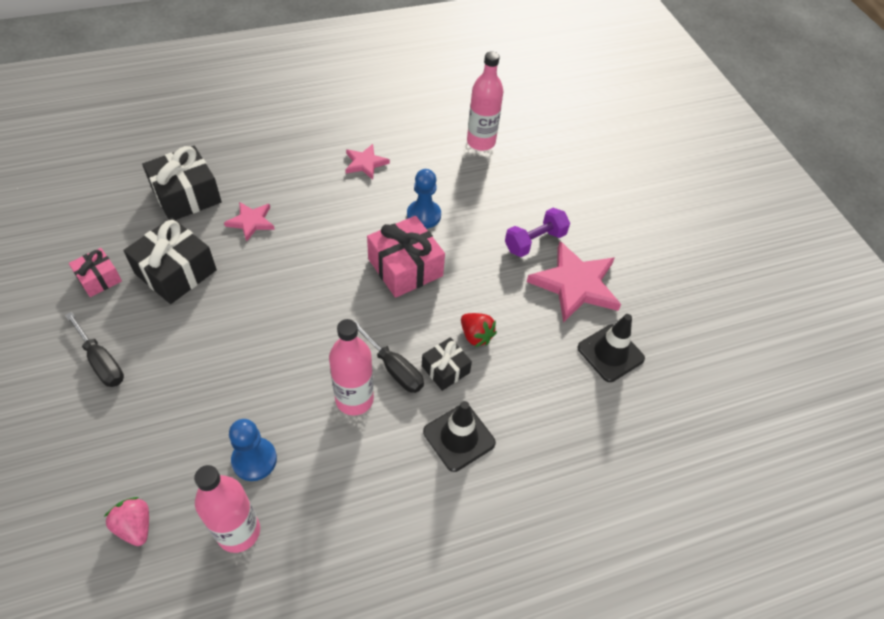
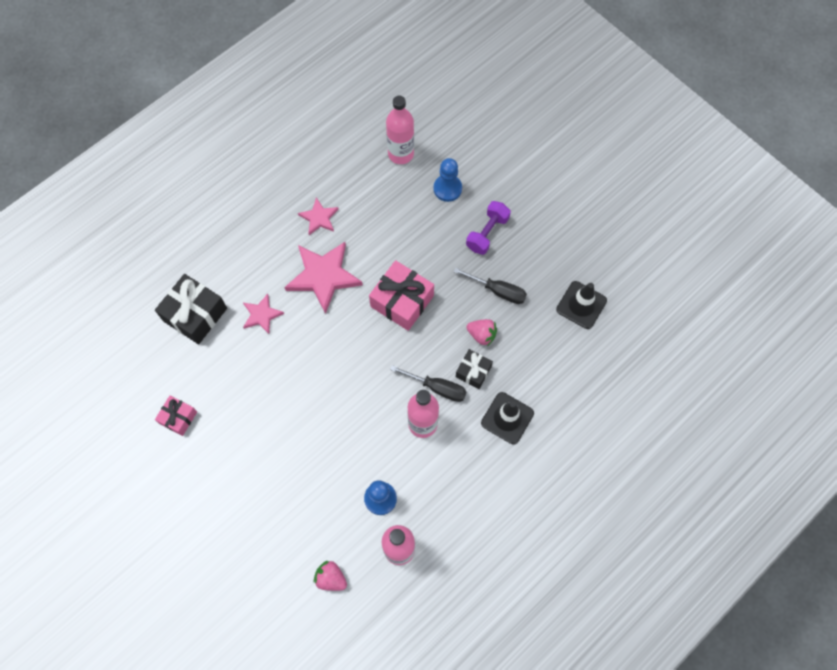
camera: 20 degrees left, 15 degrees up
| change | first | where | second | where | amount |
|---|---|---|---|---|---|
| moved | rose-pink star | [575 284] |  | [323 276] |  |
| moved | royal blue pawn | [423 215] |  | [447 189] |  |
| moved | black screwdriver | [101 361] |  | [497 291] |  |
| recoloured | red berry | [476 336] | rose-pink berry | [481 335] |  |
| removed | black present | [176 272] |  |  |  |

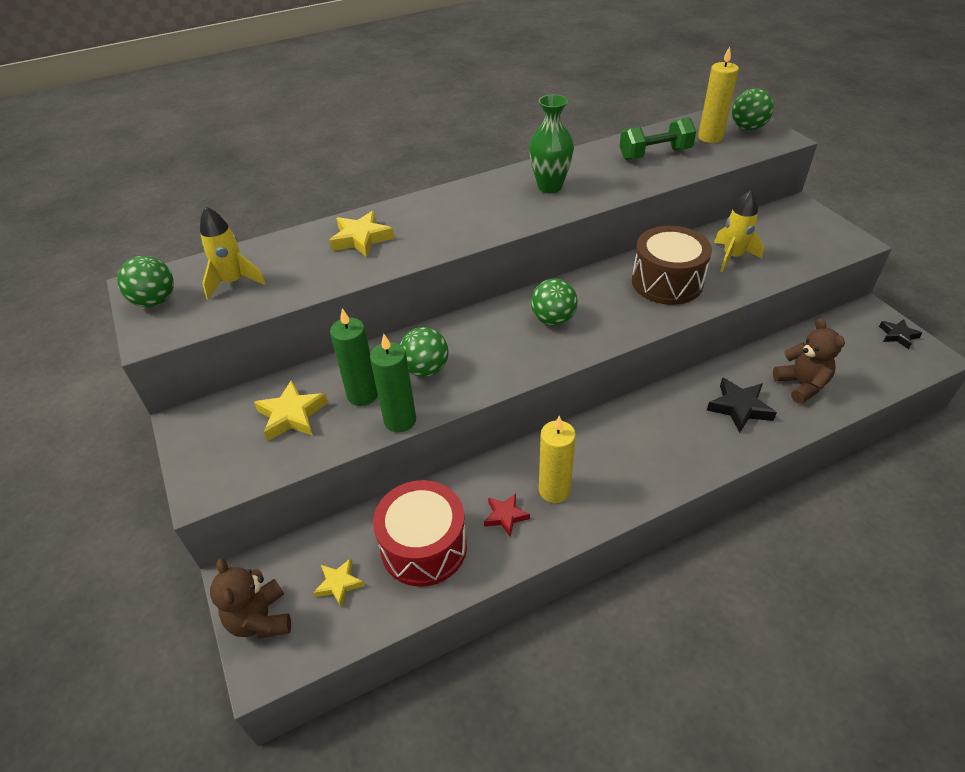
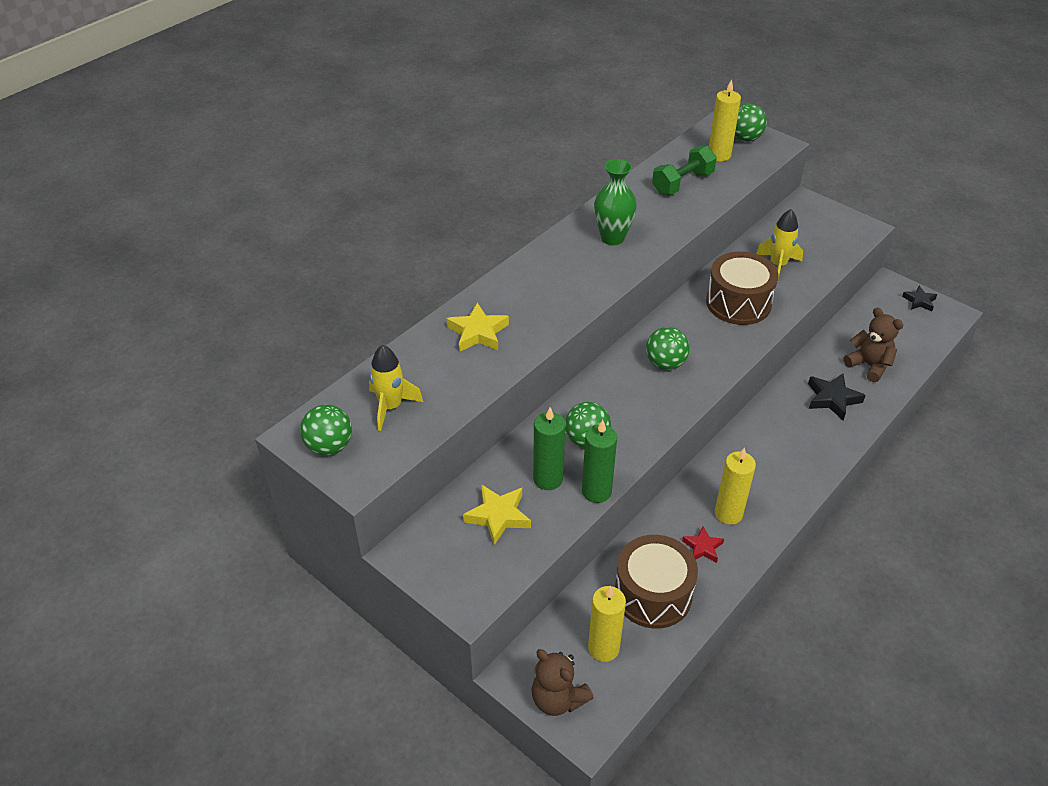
camera: 25 degrees left, 0 degrees up
| change | first | where | second | where | amount |
|---|---|---|---|---|---|
| replaced | bright yellow star | [339 584] | bright yellow pillar candle | [603 648] |  |
| recoloured | red drum | [424 546] | brown drum | [653 594] |  |

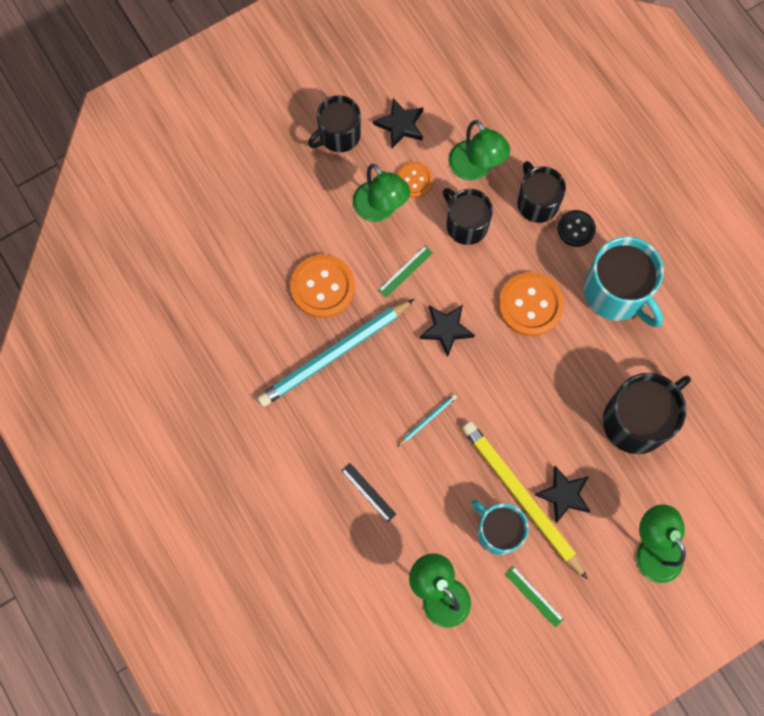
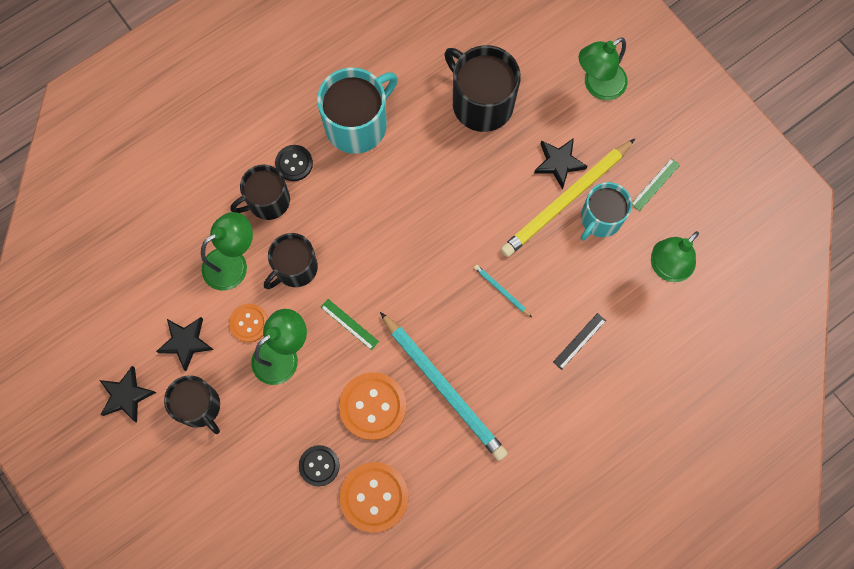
camera: 95 degrees left, 0 degrees up
| change | first | where | second | where | amount |
|---|---|---|---|---|---|
| moved | black star | [446 329] |  | [126 396] |  |
| added |  |  | black button | [319 465] |  |
| moved | bright orange button | [530 305] |  | [374 497] |  |

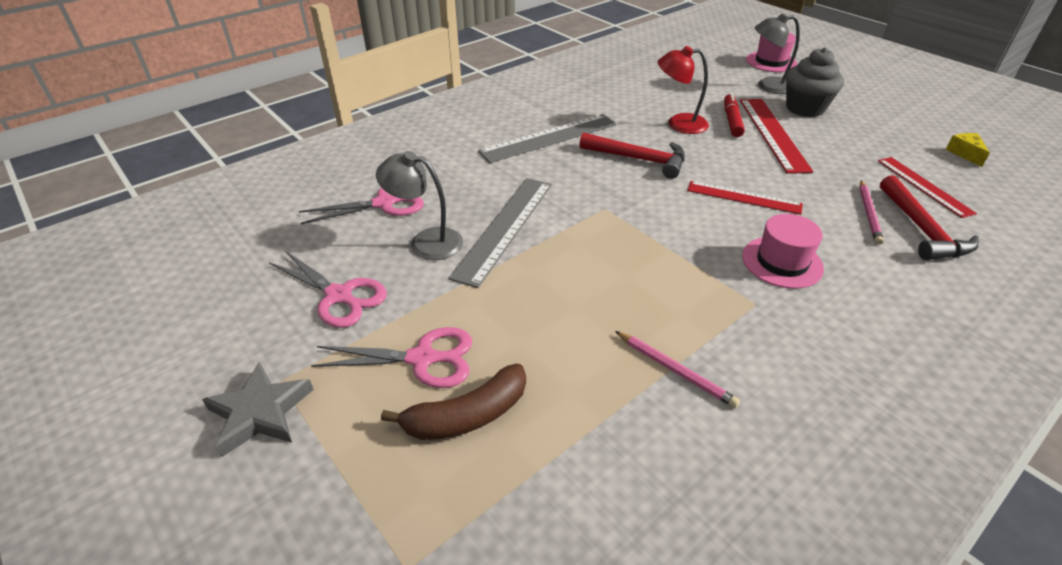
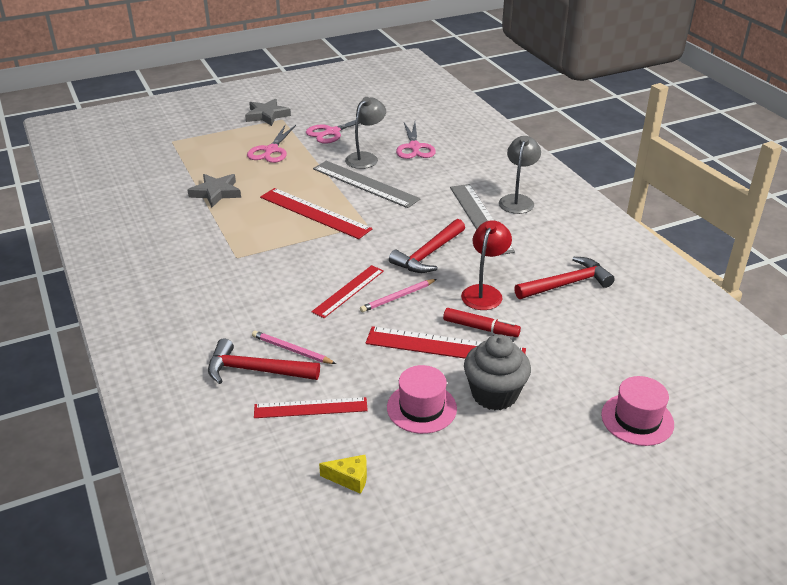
camera: 105 degrees right, 5 degrees down
| change | first | where | second | where | amount |
|---|---|---|---|---|---|
| added |  |  | grey star | [216 193] |  |
| added |  |  | red straightedge | [314 213] |  |
| moved | rose-pink lead pencil | [675 370] |  | [398 297] |  |
| moved | rose-pink tall hat | [782 262] |  | [421 408] |  |
| moved | grey desk lamp | [768 86] |  | [517 200] |  |
| added |  |  | red claw hammer | [567 284] |  |
| removed | brown banana fruit | [467 415] |  |  |  |

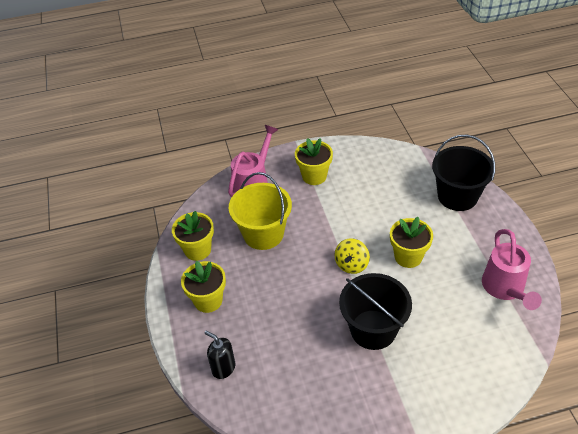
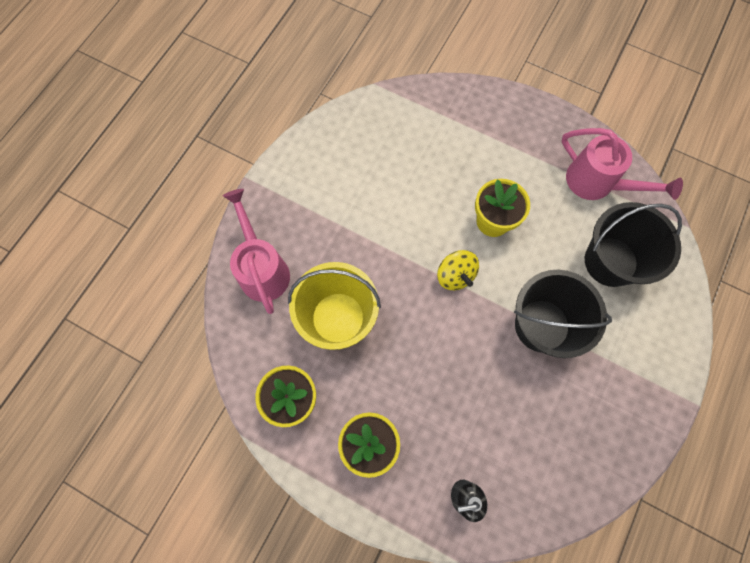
camera: 50 degrees left, 25 degrees up
| change | first | where | second | where | amount |
|---|---|---|---|---|---|
| moved | black bucket | [457 196] |  | [610 261] |  |
| removed | bright yellow plant pot | [314 176] |  |  |  |

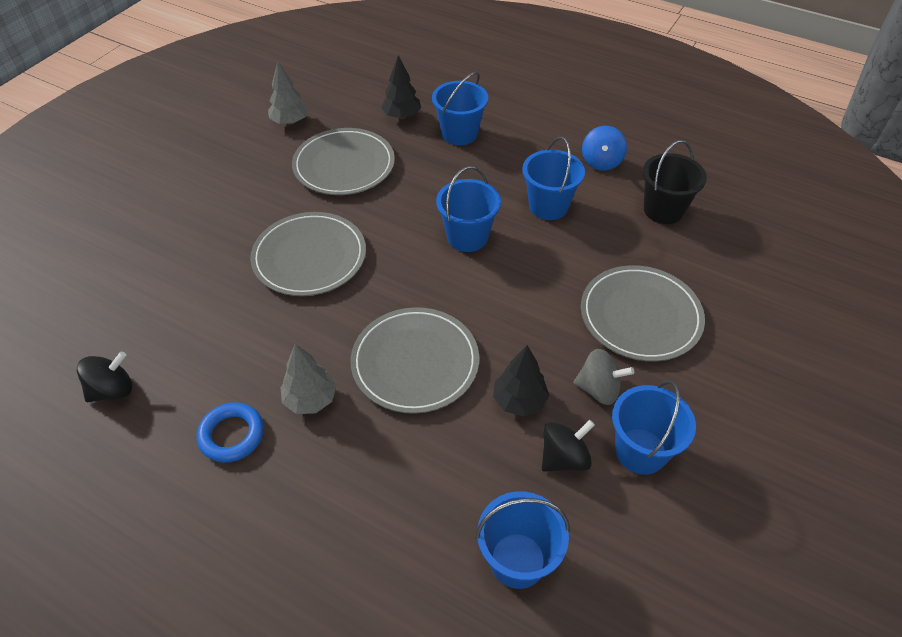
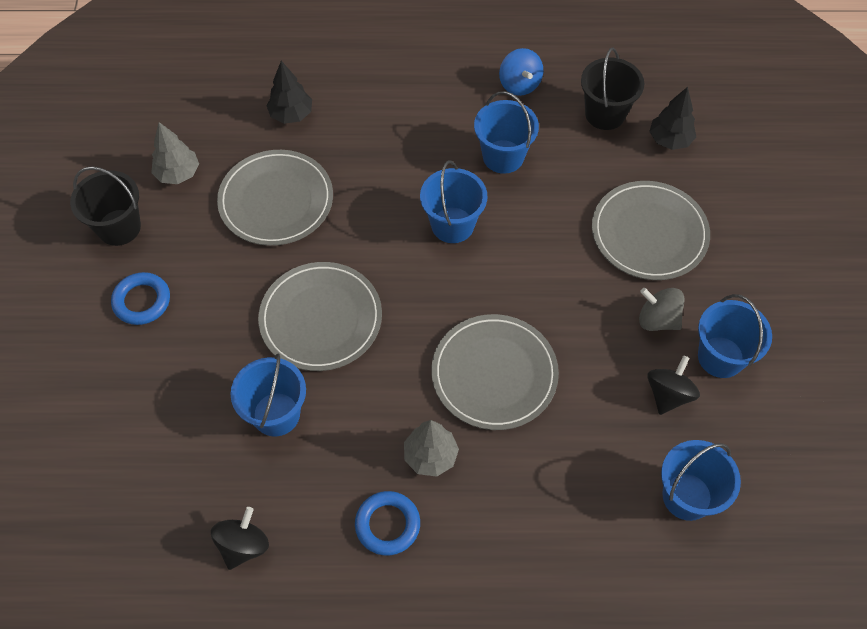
camera: 30 degrees left, 10 degrees up
| change | first | where | second | where | amount |
|---|---|---|---|---|---|
| added |  |  | black bucket | [119 227] |  |
| added |  |  | royal blue ring | [142 301] |  |
| moved | royal blue bucket | [459 133] |  | [276 414] |  |
| turned | grey whirligig | [598 389] |  | [657 319] | 135 degrees counterclockwise |
| moved | black fir tree | [519 401] |  | [669 140] |  |

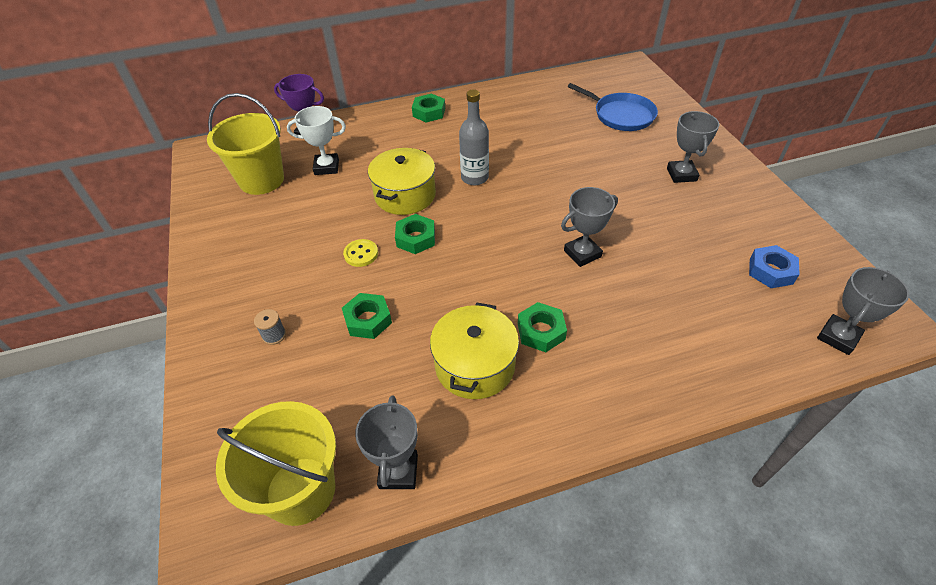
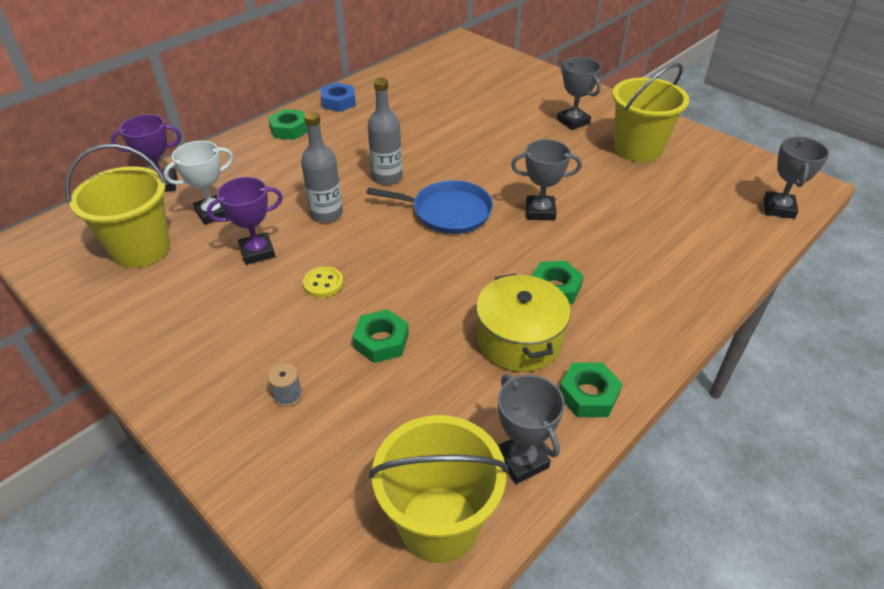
camera: 30 degrees left, 5 degrees down
| change | first | where | second | where | amount |
|---|---|---|---|---|---|
| added |  |  | royal purple trophy | [257 252] |  |
| replaced | bright yellow stockpot | [405 195] | grey bottle | [326 214] |  |
| moved | royal blue nut | [770 271] |  | [338 102] |  |
| moved | royal blue skillet | [621 115] |  | [447 212] |  |
| turned | grey trophy | [582 253] |  | [540 211] | 60 degrees clockwise |
| moved | green nut | [416 238] |  | [588 395] |  |
| added |  |  | bright yellow bucket | [637 149] |  |

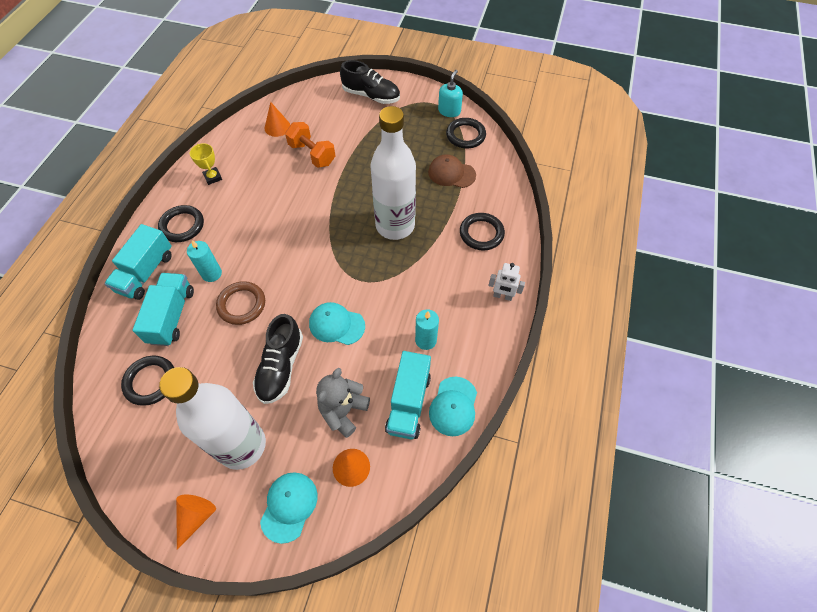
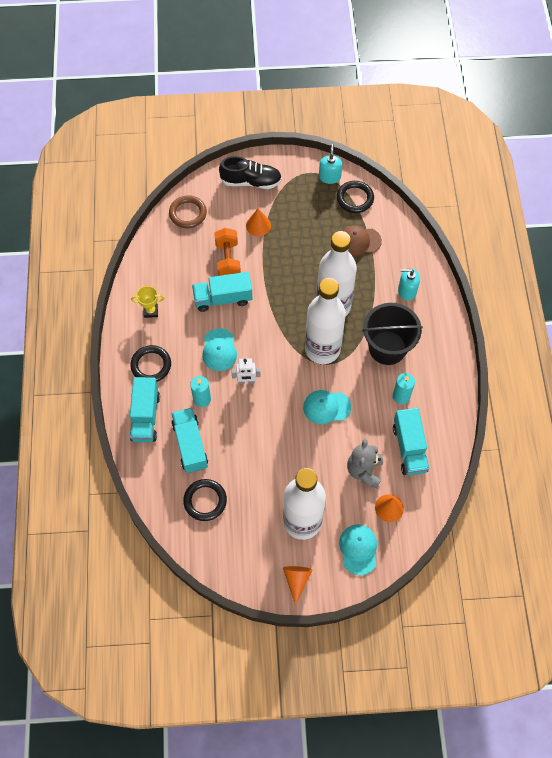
camera: 20 degrees left, 5 degrees up
| change | first | where | second | where | amount |
|---|---|---|---|---|---|
| turned | bright yellow trophy | [213 177] |  | [150 311] | 45 degrees counterclockwise |
| moved | brown ring | [242 304] |  | [188 213] |  |
| added |  |  | aqua truck | [223 298] |  |
| moved | aqua baseball cap | [453 406] |  | [219 350] |  |
| turned | bright orange free weight | [312 154] |  | [228 260] | 60 degrees clockwise |
| moved | white robot figure | [502 296] |  | [246 381] |  |
| moved | bright orange solid cone | [277 127] |  | [258 225] |  |
| added |  |  | white bottle | [322 349] |  |
| added |  |  | black bucket | [387 348] |  |
| replaced | black ring | [481 233] | aqua soap pump | [407 290] |  |
| removed | black sneaker | [281 366] |  |  |  |

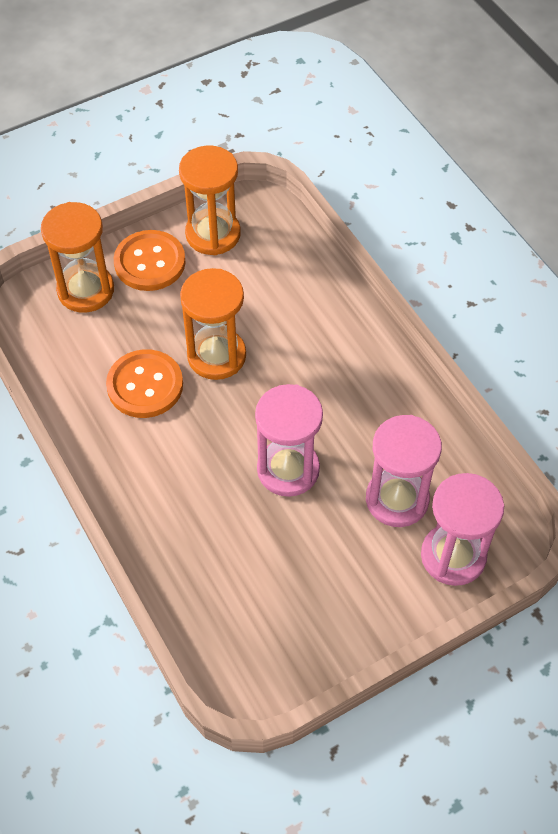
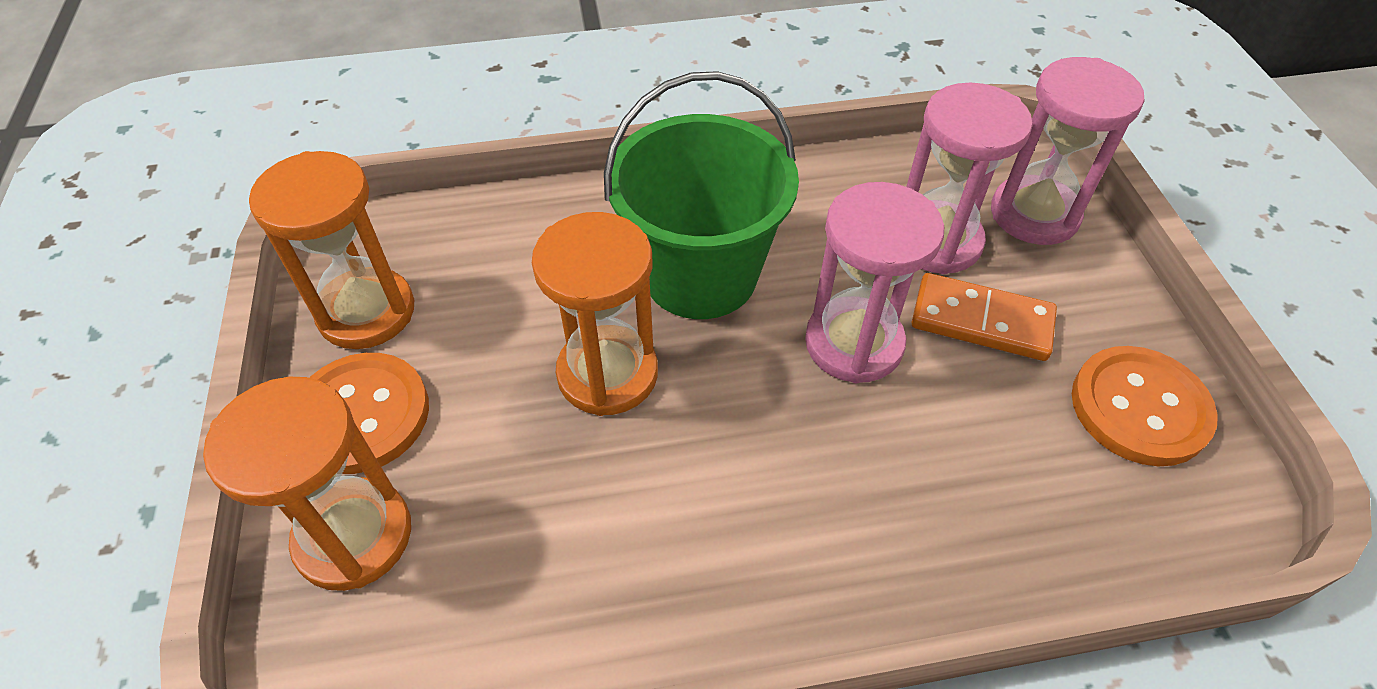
camera: 70 degrees left, 5 degrees down
| change | first | where | second | where | amount |
|---|---|---|---|---|---|
| added |  |  | green bucket | [700 275] |  |
| added |  |  | bright orange domino | [981 321] |  |
| moved | bright orange button | [145 385] |  | [1139 408] |  |

